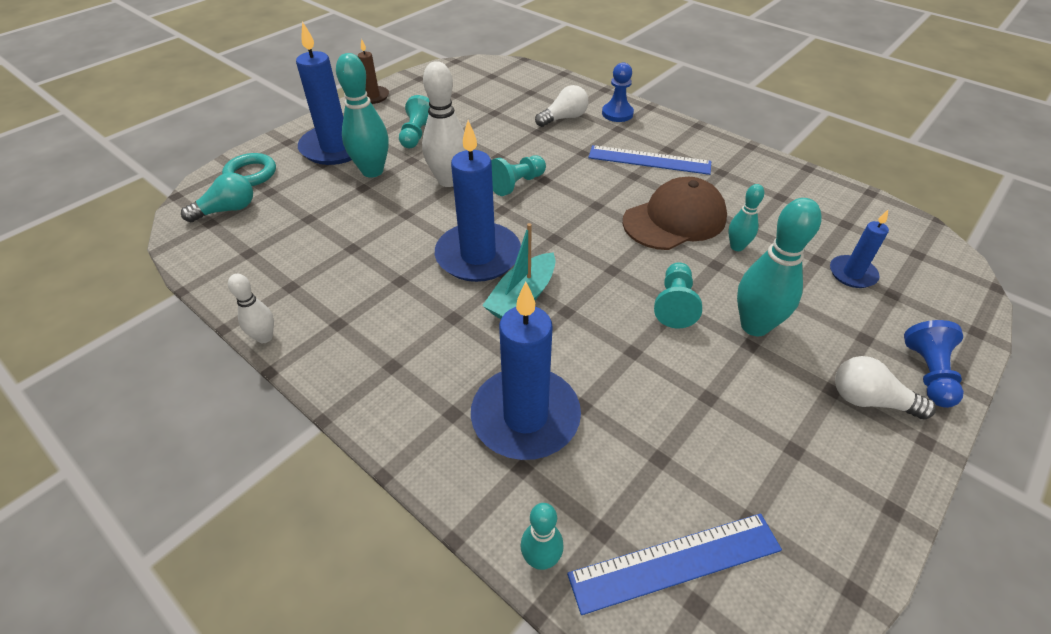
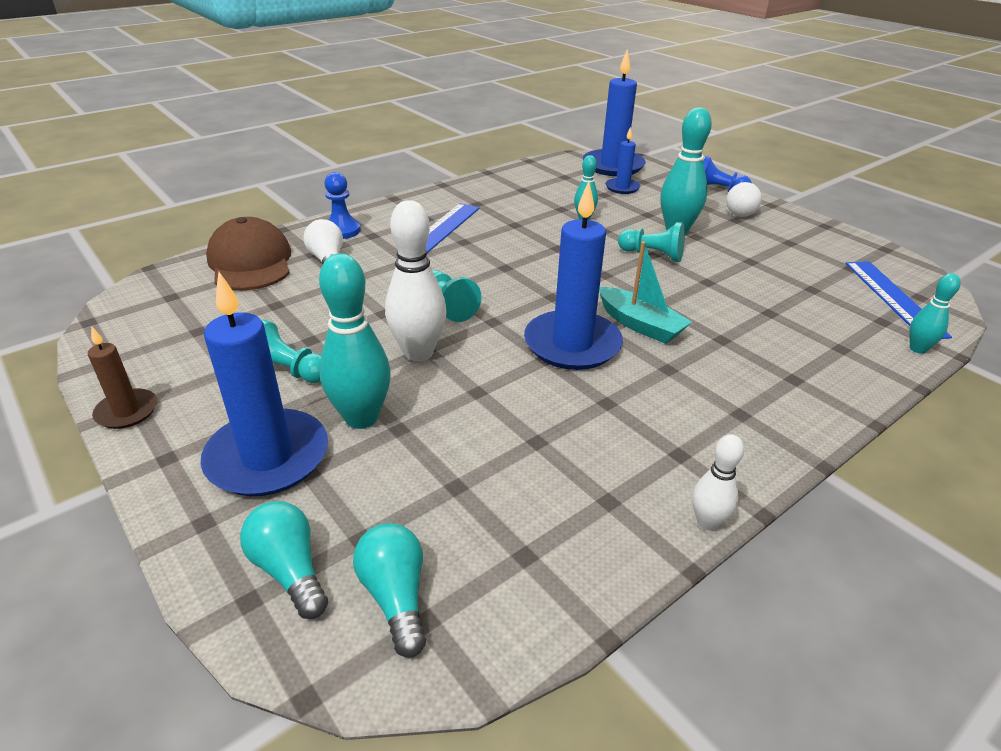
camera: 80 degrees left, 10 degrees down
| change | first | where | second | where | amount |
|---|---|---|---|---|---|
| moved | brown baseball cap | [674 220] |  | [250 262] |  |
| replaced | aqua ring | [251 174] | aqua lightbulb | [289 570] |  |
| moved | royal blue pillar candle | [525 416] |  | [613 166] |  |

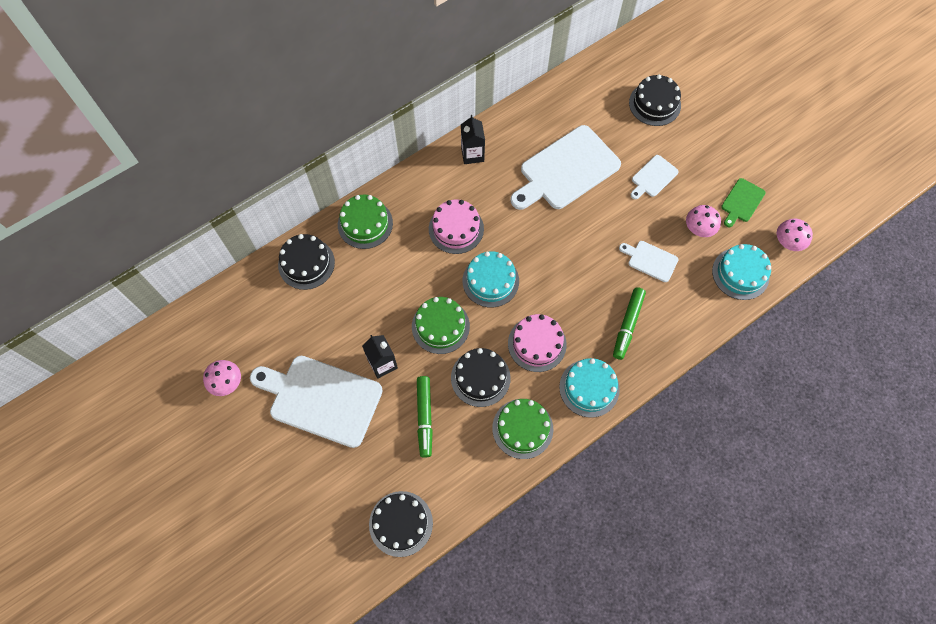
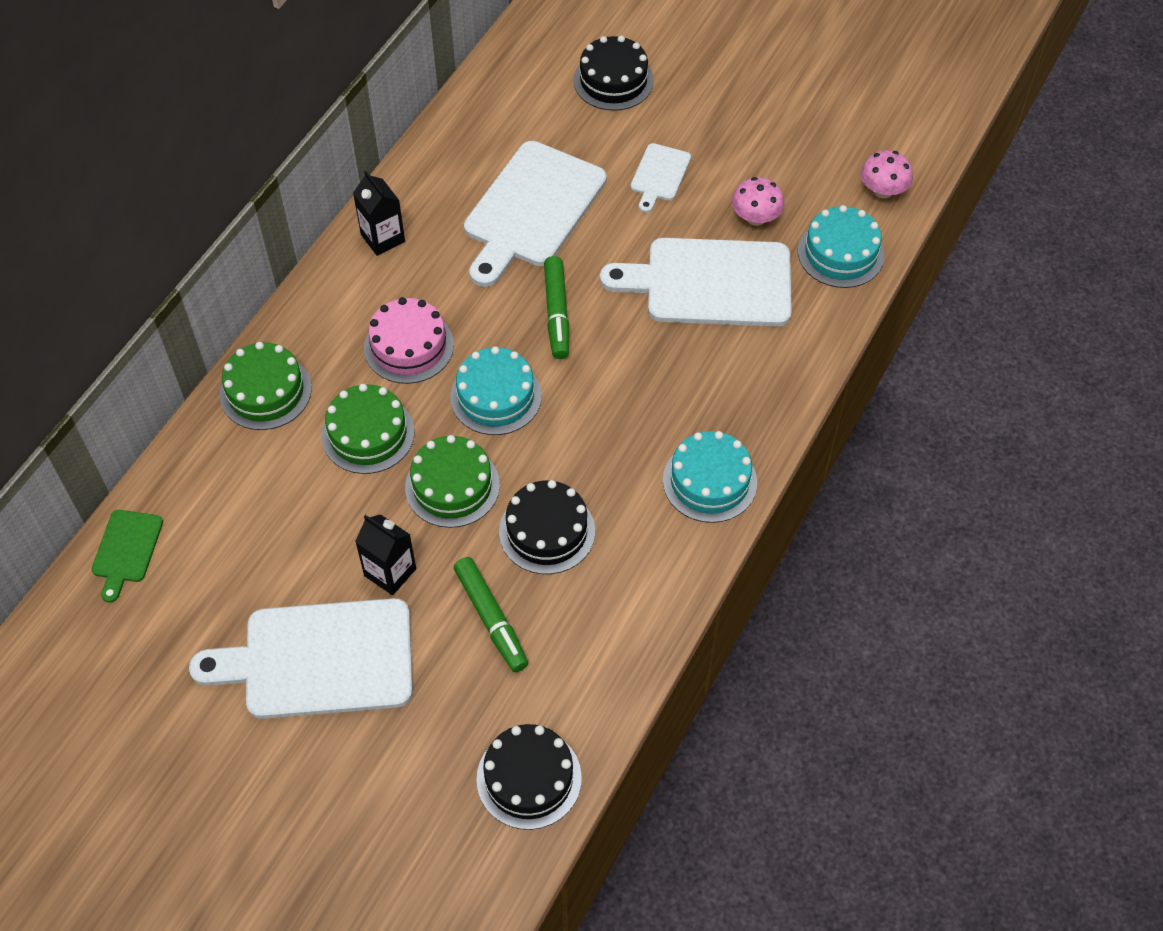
camera: 25 degrees left, 10 degrees down
| change | first | where | second | where | amount |
|---|---|---|---|---|---|
| moved | green chopping board | [741 202] |  | [126 550] |  |
| moved | green gateau | [522 428] |  | [368 434] |  |
| moved | green marker | [627 325] |  | [557 313] |  |
| resized | white chopping board | [650 260] |  | [710 282] | x2.09 |
| removed | rose-pink fungus | [227 382] |  |  |  |
| removed | black gateau | [306 263] |  |  |  |
| removed | rose-pink gateau | [537 344] |  |  |  |

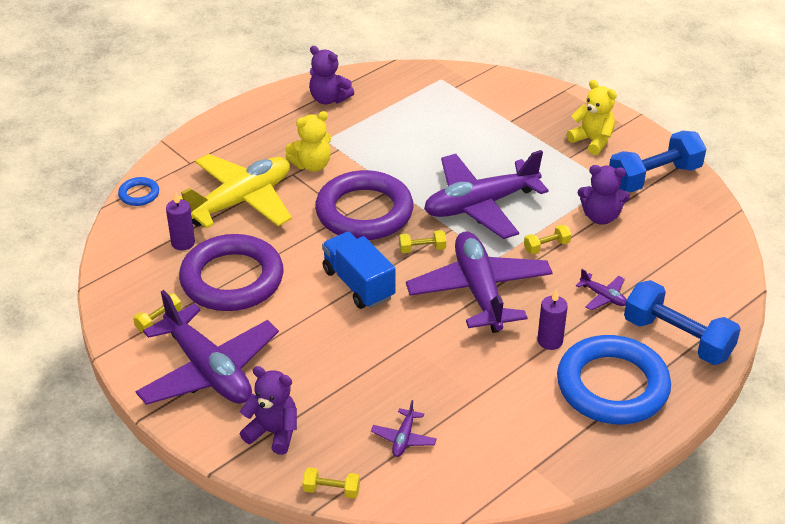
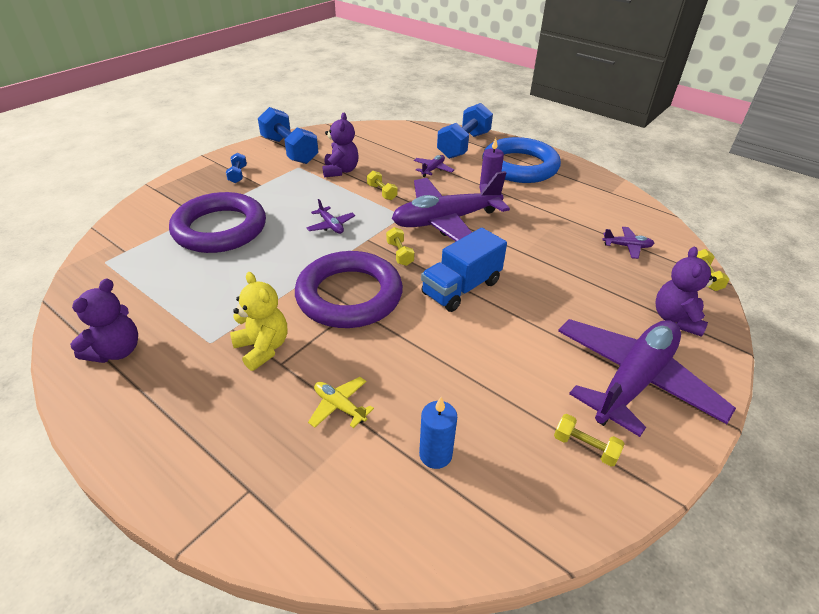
camera: 100 degrees left, 0 degrees up
| change | first | where | second | where | amount |
|---|---|---|---|---|---|
| moved | royal purple ring | [232 279] |  | [220 229] |  |
| replaced | bright yellow teddy | [592 141] | royal blue free weight | [238 175] |  |
| resized | royal purple plane | [480 205] |  | [331 225] | x0.40 |
| resized | bright yellow plane | [241 201] |  | [339 406] | x0.40 |
| recoloured | royal purple pillar candle | [183 243] | royal blue pillar candle | [435 454] |  |
| removed | royal blue ring | [139 194] |  |  |  |

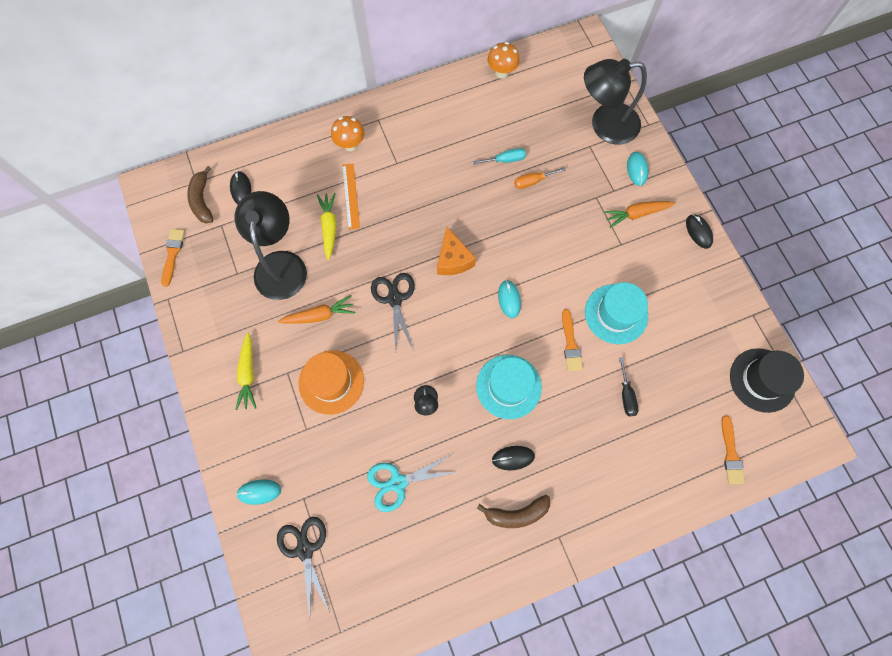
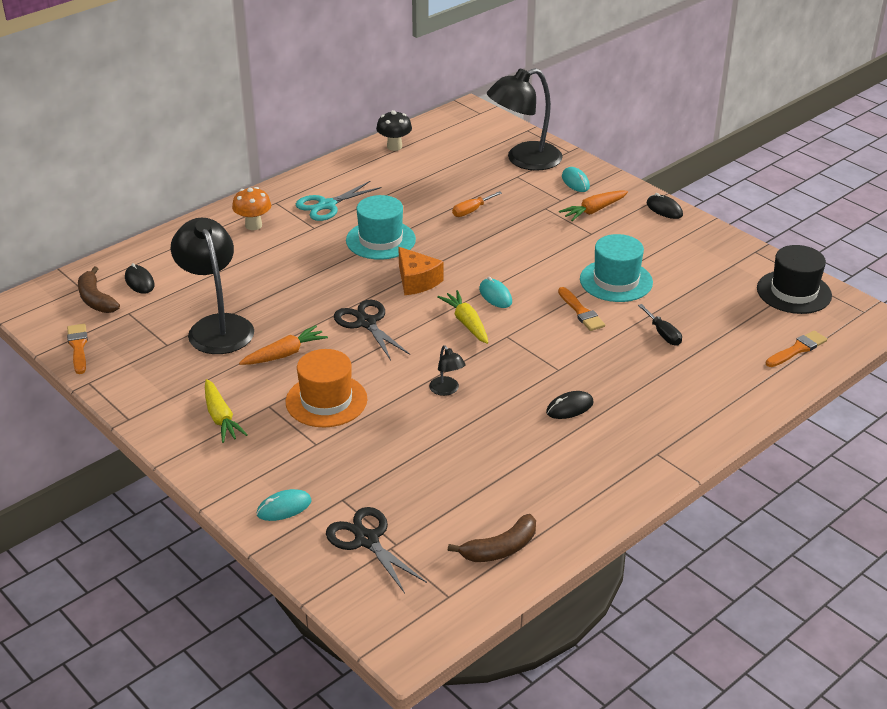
camera: 20 degrees left, 35 degrees down
| change | first | where | second | where | amount |
|---|---|---|---|---|---|
| moved | aqua pair of scissors | [398 482] |  | [327 205] |  |
| moved | aqua tall hat | [508 386] |  | [380 240] |  |
| recoloured | bright orange fungus | [501 73] | black fungus | [394 146] |  |
| moved | bright yellow toy carrot | [329 227] |  | [466 323] |  |
| moved | brown banana fruit | [516 514] |  | [500 549] |  |
| turned | bright orange brush | [731 454] |  | [797 349] | 105 degrees counterclockwise |
| removed | bright orange straightedge | [351 196] |  |  |  |
| removed | aqua screwdriver | [505 160] |  |  |  |

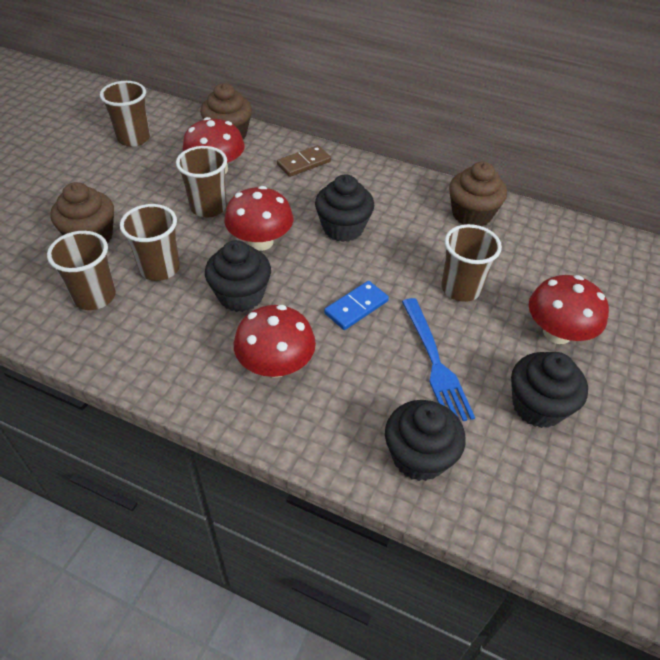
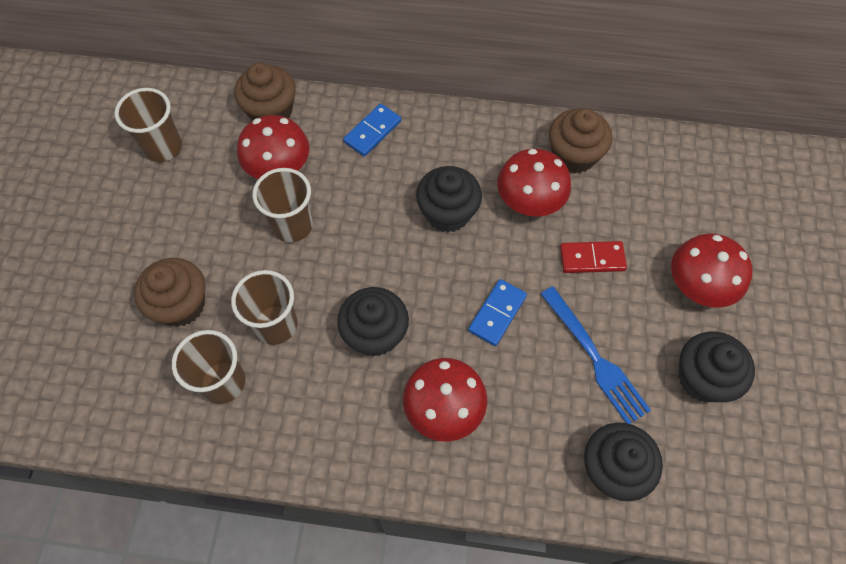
camera: 15 degrees left, 15 degrees up
| change | first | where | second | where | amount |
|---|---|---|---|---|---|
| recoloured | brown domino | [304 163] | royal blue domino | [372 131] |  |
| moved | red fungus | [260 242] |  | [529 201] |  |
| replaced | brown cup | [461 288] | red domino | [592 258] |  |

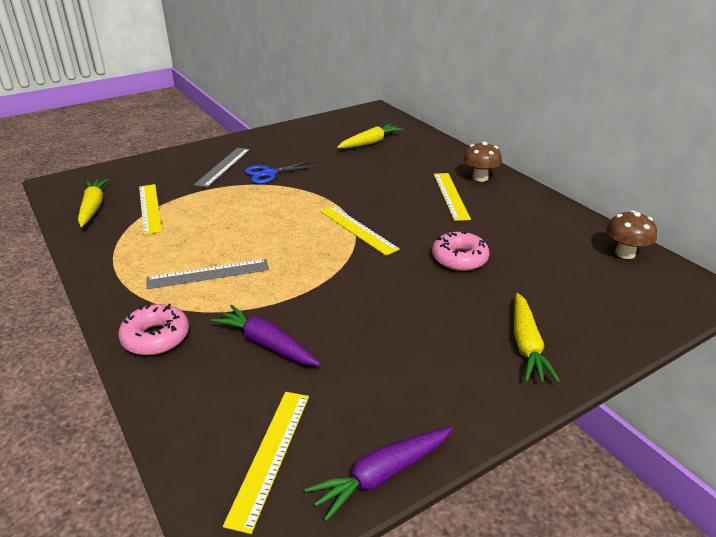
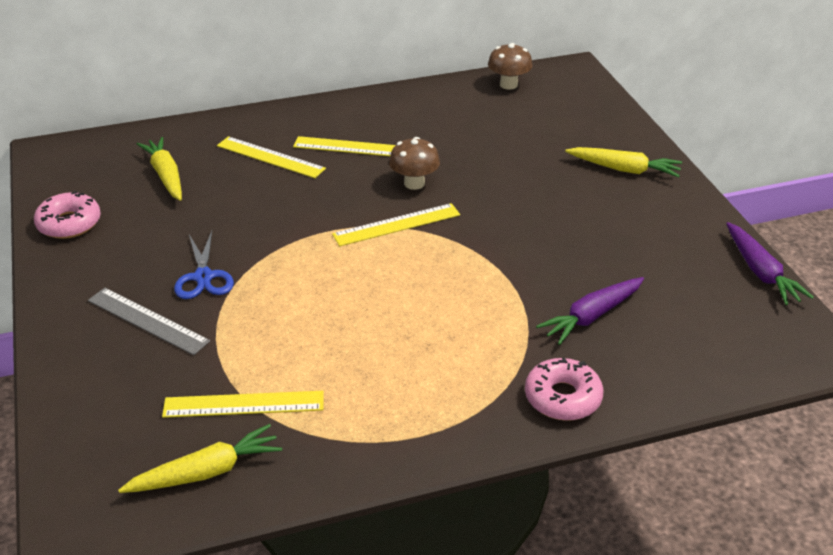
camera: 75 degrees left, 5 degrees up
| change | first | where | second | where | amount |
|---|---|---|---|---|---|
| moved | rose-pink glazed donut | [459 258] |  | [69 223] |  |
| turned | bright yellow toy carrot | [93 208] |  | [206 472] | 150 degrees clockwise |
| moved | bright yellow straightedge | [270 455] |  | [270 157] |  |
| moved | brown fungus | [480 178] |  | [414 183] |  |
| removed | grey straightedge | [208 274] |  |  |  |

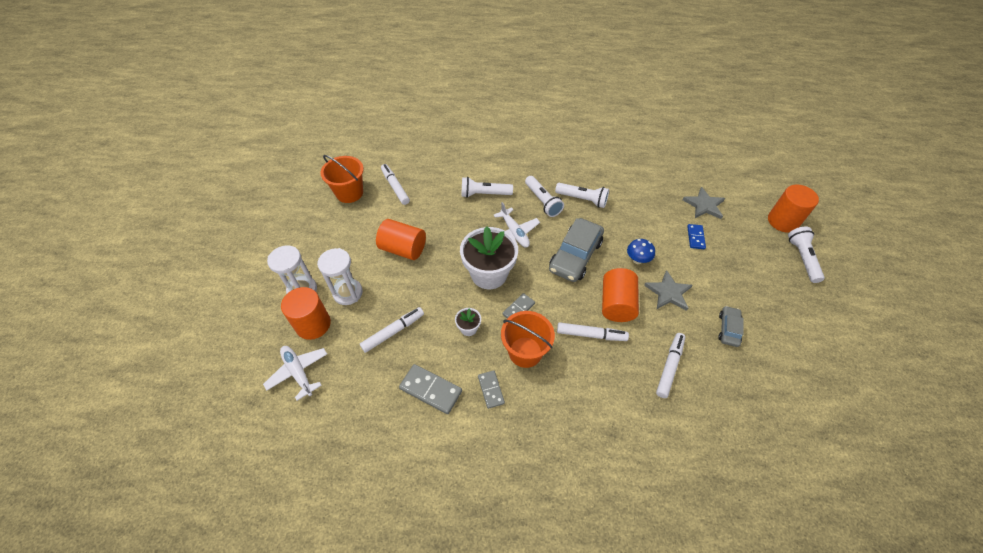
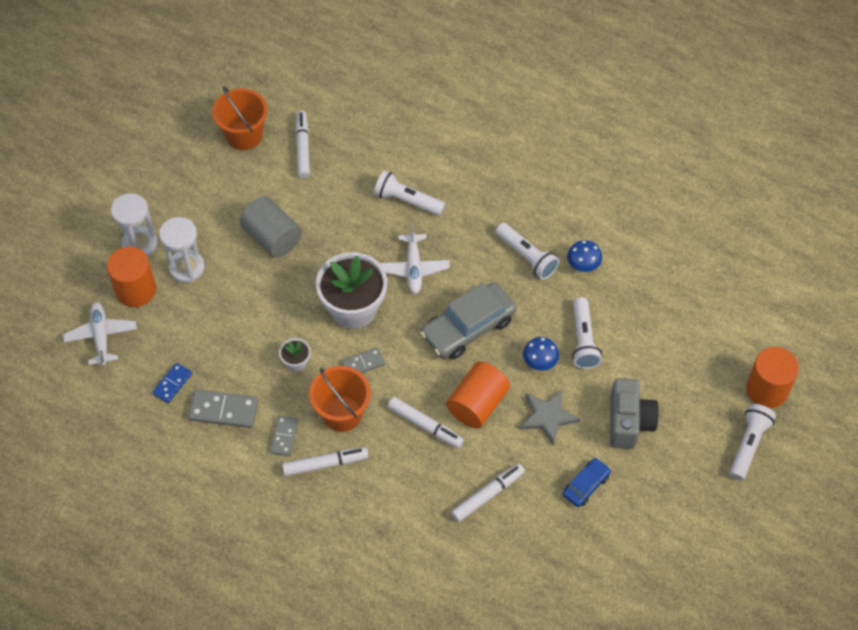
camera: 25 degrees right, 5 degrees up
| change | first | where | second | where | amount |
|---|---|---|---|---|---|
| moved | royal blue domino | [695 237] |  | [172 384] |  |
| turned | grey domino | [430 390] |  | [223 410] | 45 degrees counterclockwise |
| recoloured | bright orange solid cylinder | [403 249] | grey solid cylinder | [272 237] |  |
| moved | white marker | [393 332] |  | [325 464] |  |
| recoloured | grey car | [728 329] | royal blue car | [586 485] |  |
| added |  |  | royal blue fungus | [583 266] |  |
| moved | white torch | [542 201] |  | [583 340] |  |
| added |  |  | grey compact camera | [629 422] |  |
| removed | grey star | [704 205] |  |  |  |

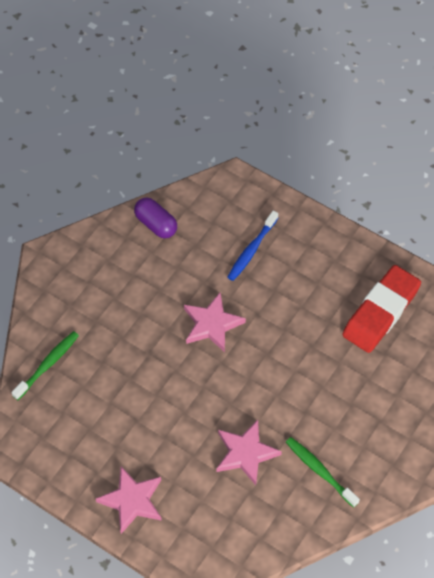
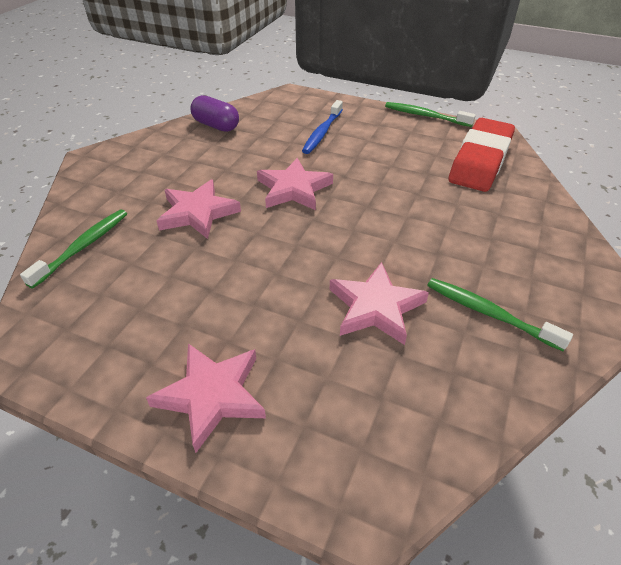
camera: 10 degrees left, 15 degrees down
| change | first | where | second | where | amount |
|---|---|---|---|---|---|
| added |  |  | rose-pink star | [197 213] |  |
| added |  |  | green toothbrush | [425 116] |  |

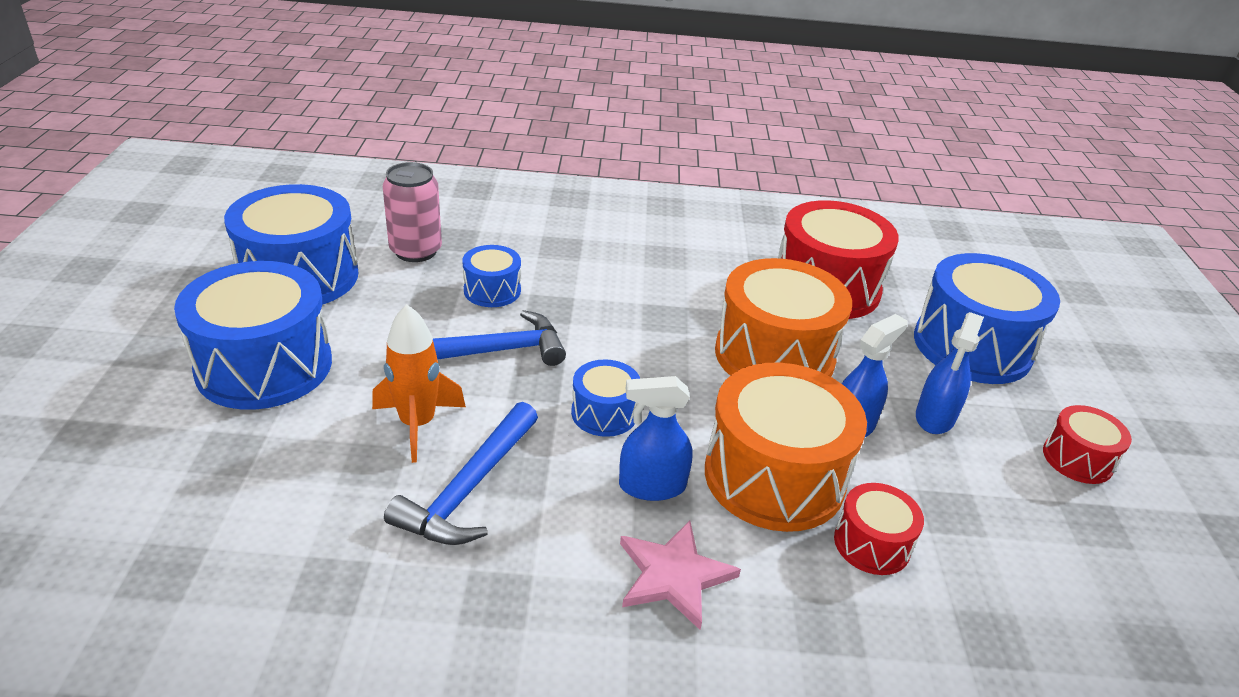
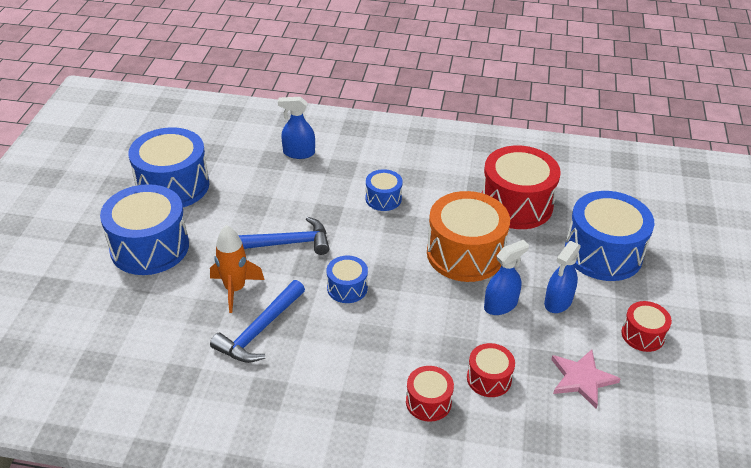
camera: 10 degrees right, 5 degrees up
| change | first | where | second | where | amount |
|---|---|---|---|---|---|
| moved | royal blue sprayer | [652 486] |  | [298 153] |  |
| moved | royal blue drum | [492 290] |  | [383 199] |  |
| added |  |  | red drum | [428 402] |  |
| moved | rose-pink star | [673 575] |  | [581 379] |  |
| removed | rose-pink soda can | [416 251] |  |  |  |
| removed | bright orange drum | [774 476] |  |  |  |

